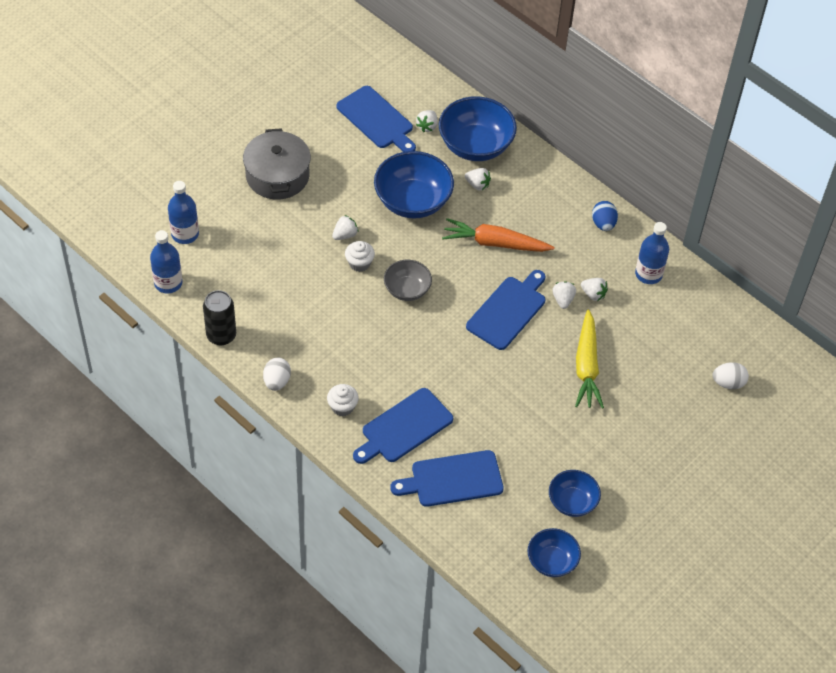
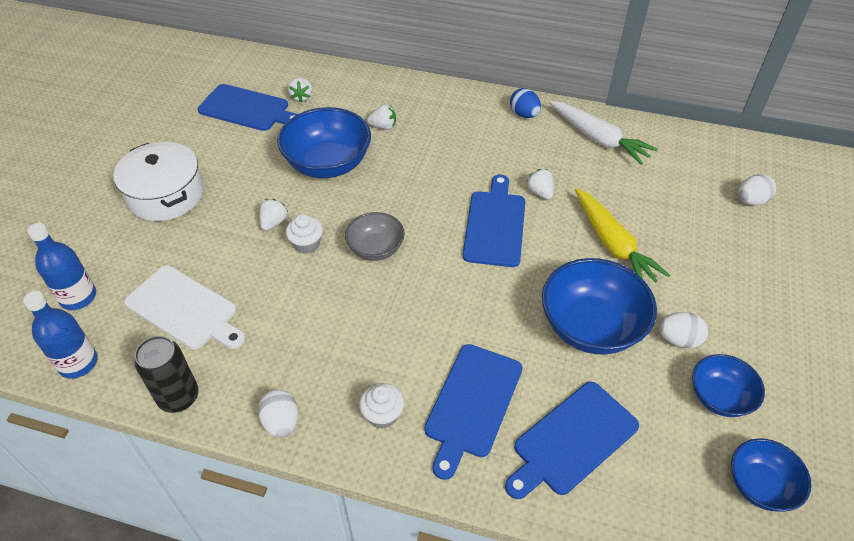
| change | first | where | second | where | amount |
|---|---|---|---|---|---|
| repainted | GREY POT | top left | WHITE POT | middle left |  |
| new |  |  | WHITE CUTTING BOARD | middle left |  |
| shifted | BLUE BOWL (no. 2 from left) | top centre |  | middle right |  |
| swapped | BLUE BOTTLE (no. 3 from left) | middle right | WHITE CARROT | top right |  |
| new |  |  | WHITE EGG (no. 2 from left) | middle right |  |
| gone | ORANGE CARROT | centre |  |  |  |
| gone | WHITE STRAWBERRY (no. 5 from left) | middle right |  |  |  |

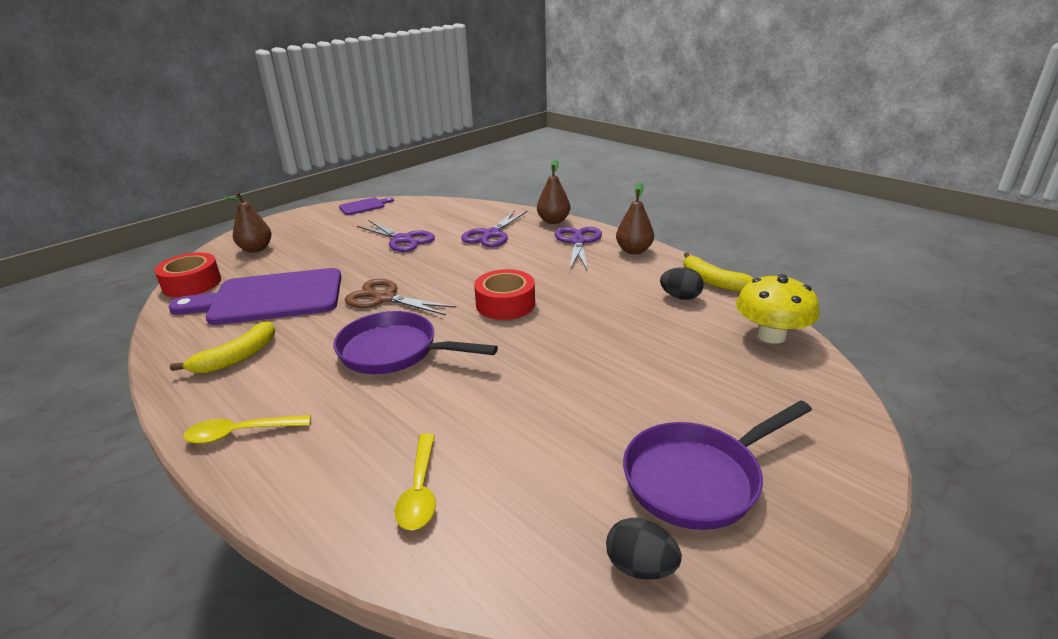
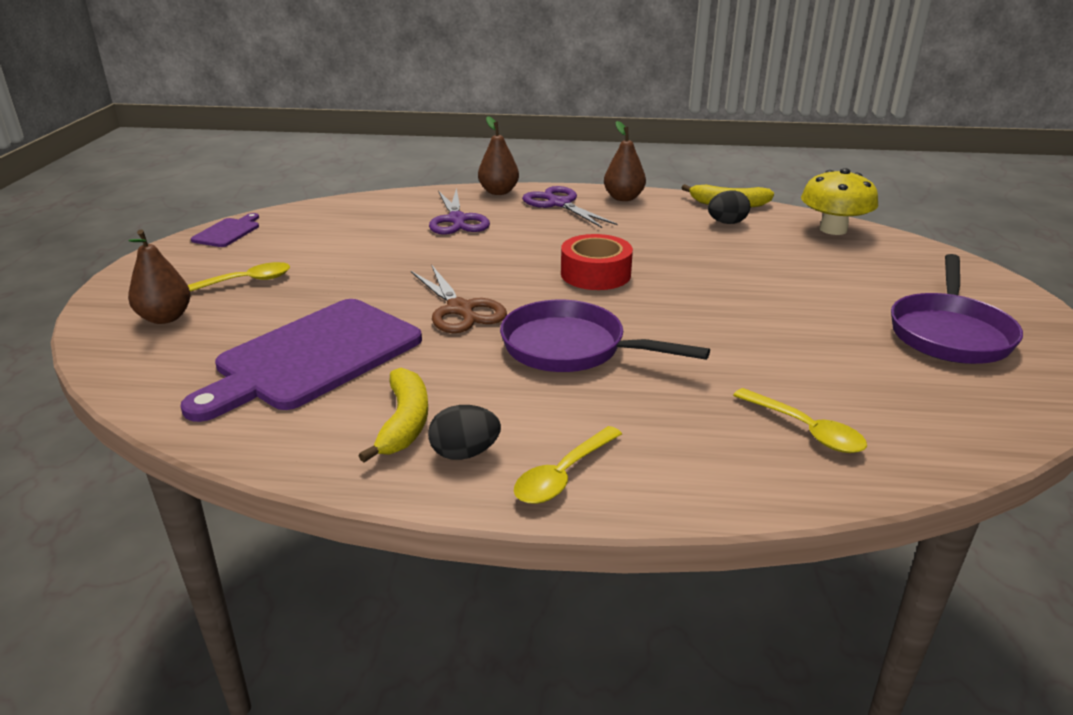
| change | first | where | second | where | amount |
|---|---|---|---|---|---|
| new |  |  | YELLOW SPOON (no. 1 from left) | middle left |  |
| rotated | BROWN SCISSORS | centre |  | centre | 105 degrees counterclockwise |
| shifted | BLACK EGG (no. 1 from left) | bottom centre |  | centre |  |
| rotated | PURPLE PAN (no. 1 from left) | centre |  | centre | 45 degrees clockwise |
| gone | RED TAPE (no. 1 from left) | middle left |  |  |  |
| gone | PURPLE SCISSORS (no. 1 from left) | centre |  |  |  |

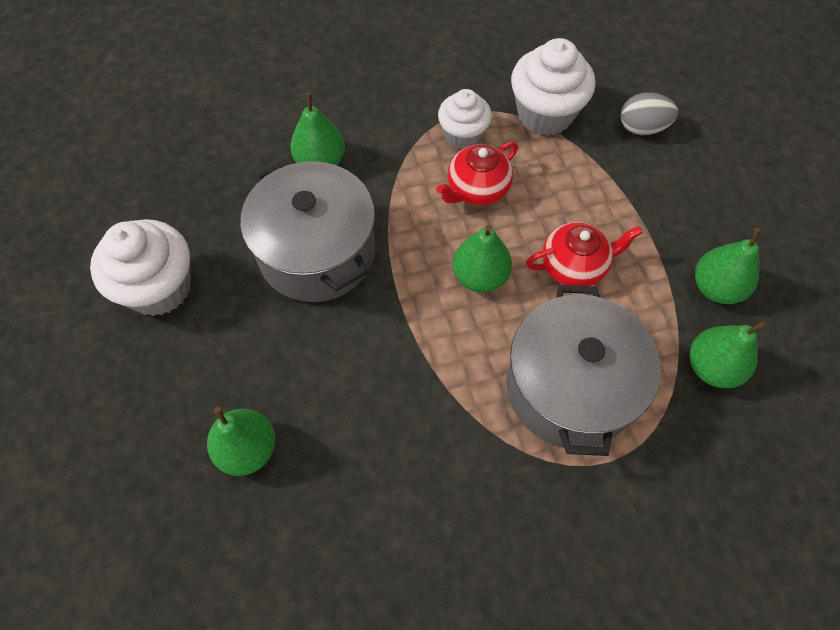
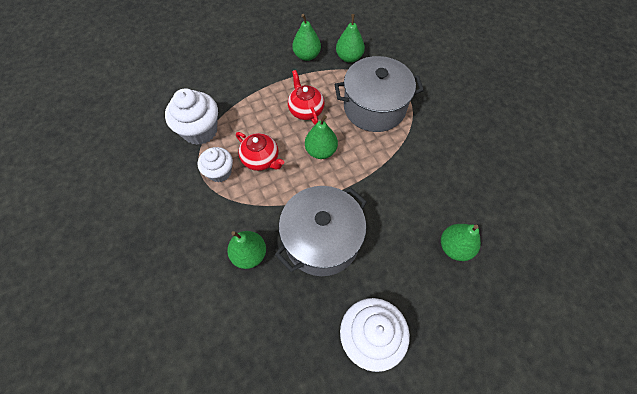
| change | first | where | second | where | amount |
|---|---|---|---|---|---|
| gone | GREY EGG | top right |  |  |  |

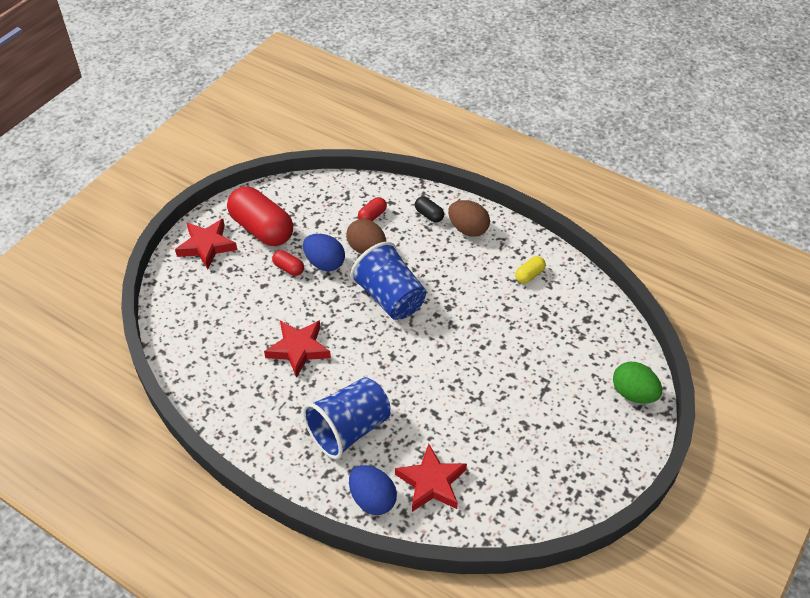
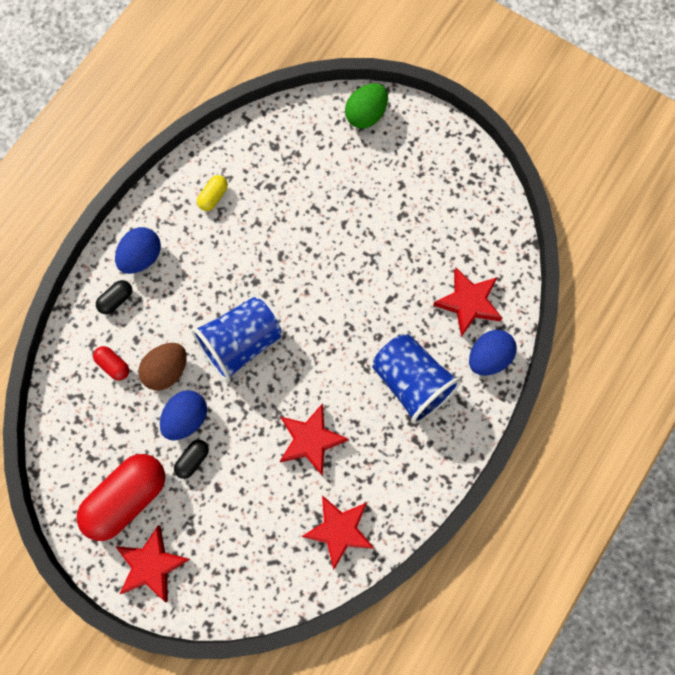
| change | first | where | second | where | amount |
|---|---|---|---|---|---|
| repainted | BROWN EGG (no. 2 from left) | centre | BLUE EGG (no. 1 from left) | middle left |  |
| repainted | RED CAPSULE (no. 2 from left) | centre | BLACK CAPSULE (no. 2 from left) | bottom left |  |
| rotated | YELLOW CAPSULE | centre |  | top left | 75 degrees clockwise |
| new |  |  | RED STAR (no. 3 from left) | bottom centre |  |

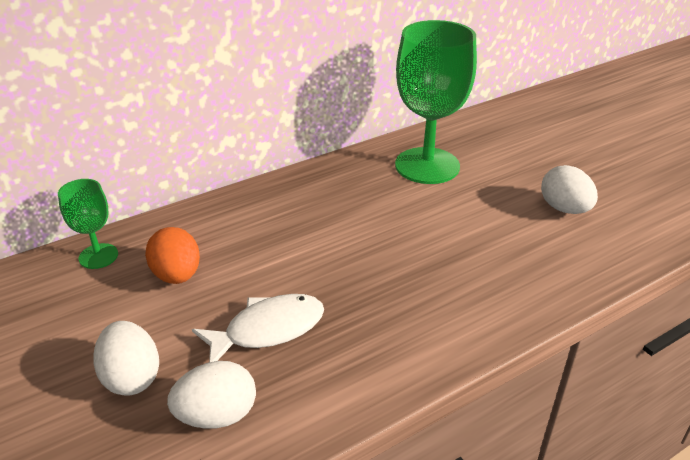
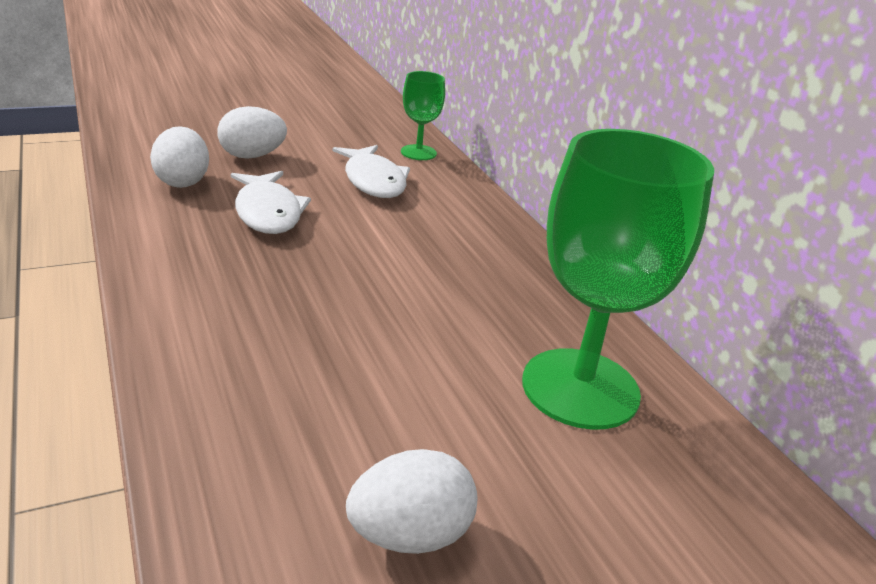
| change | first | where | second | where | amount |
|---|---|---|---|---|---|
| swapped | ORANGE EGG | middle left | WHITE FISH (no. 2 from left) | top centre |  |

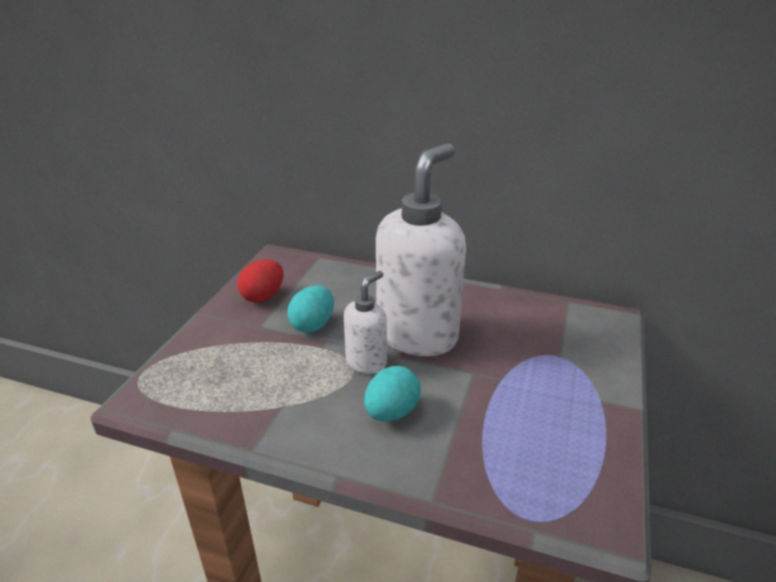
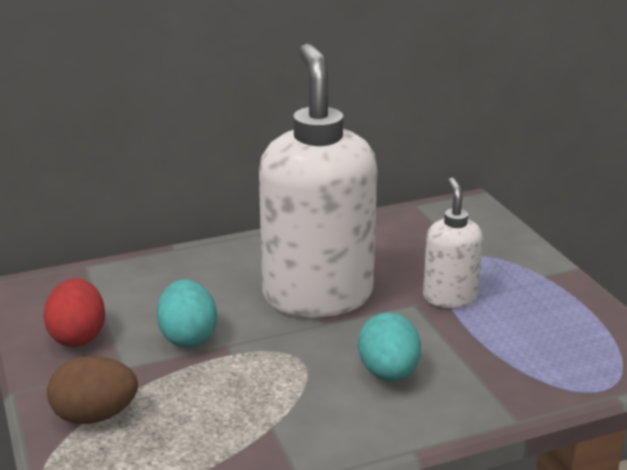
| change | first | where | second | where | amount |
|---|---|---|---|---|---|
| new |  |  | BROWN EGG | bottom left |  |
| shifted | WHITE SOAP DISPENSER (no. 1 from left in the first image) | centre | WHITE SOAP DISPENSER (no. 2 from left) | middle right |  |

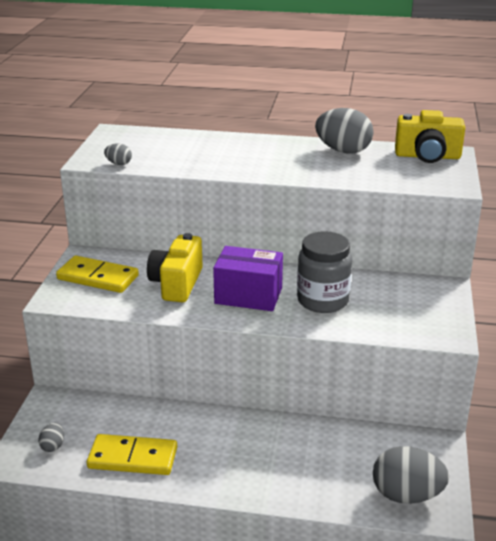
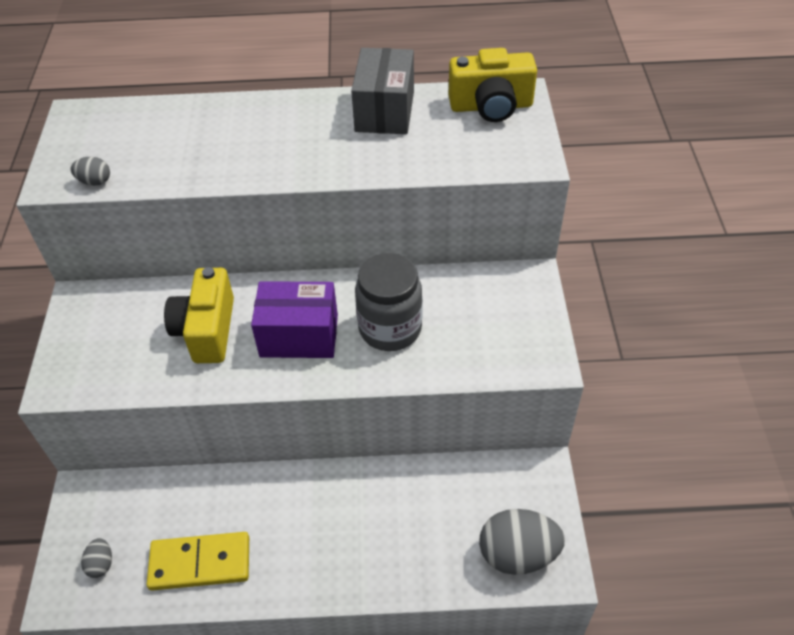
| change | first | where | second | where | amount |
|---|---|---|---|---|---|
| swapped | GREY EGG (no. 3 from left) | top right | GREY BOX | top centre |  |
| gone | YELLOW DOMINO (no. 1 from left) | middle left |  |  |  |

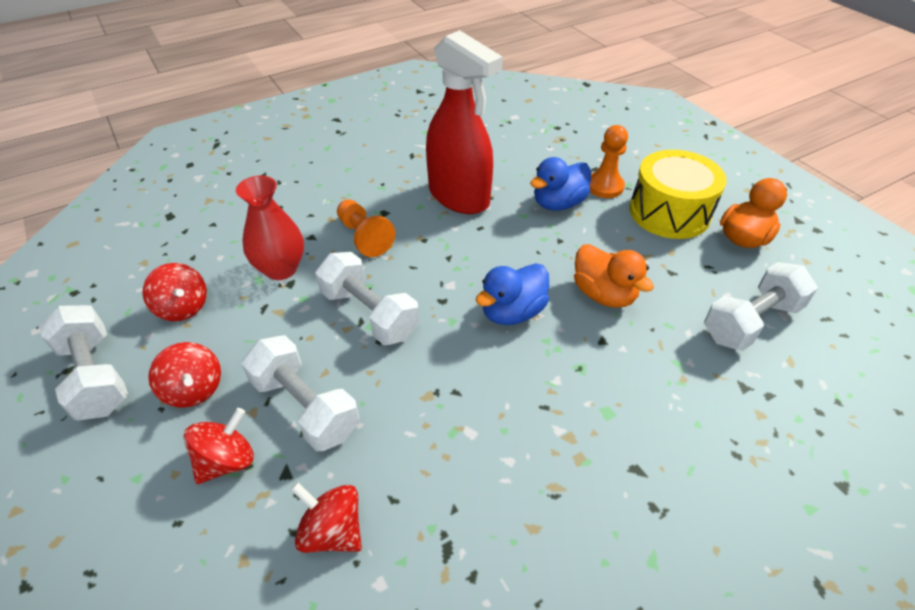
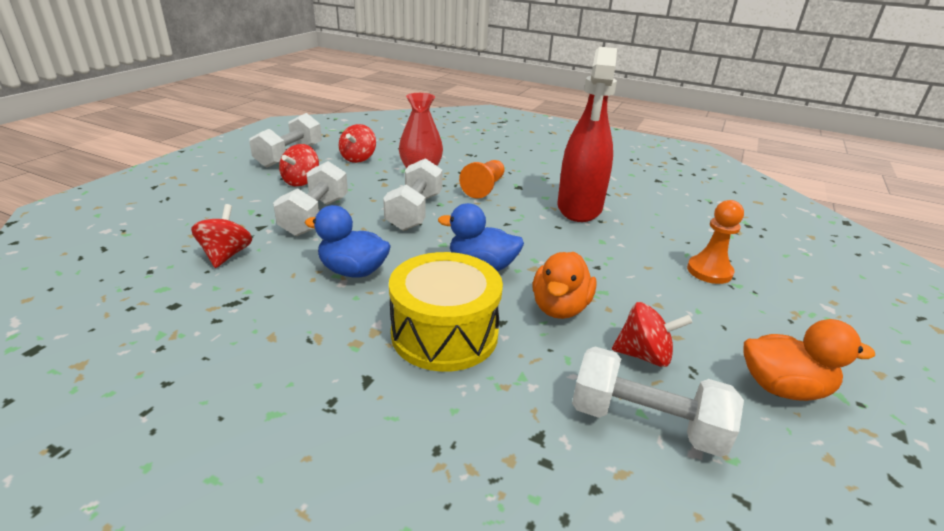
| change | first | where | second | where | amount |
|---|---|---|---|---|---|
| shifted | BLUE DUCK (no. 2 from left in the first image) | top centre | BLUE DUCK (no. 1 from left) | centre |  |
| shifted | YELLOW DRUM | top right |  | centre |  |
| shifted | RED SPINNING TOP (no. 3 from left in the first image) | bottom left | RED SPINNING TOP (no. 4 from left) | middle right |  |

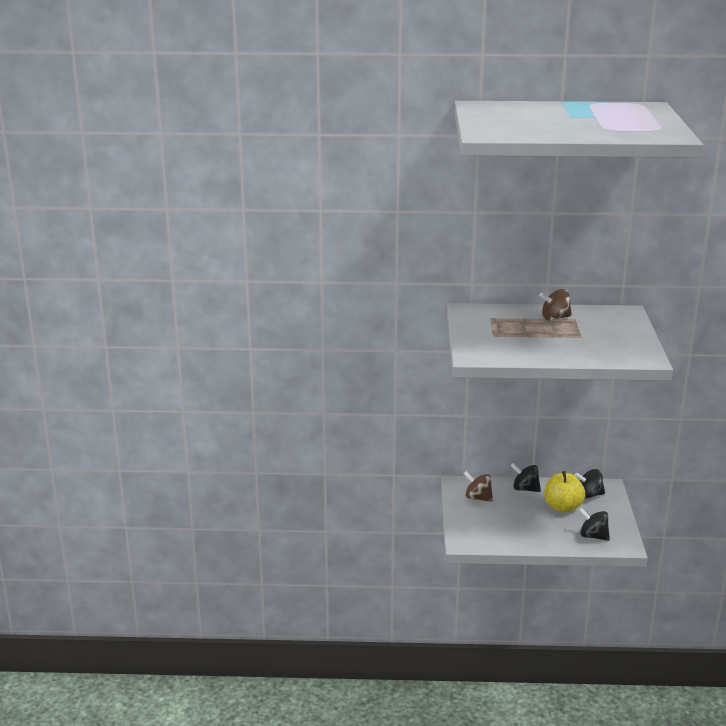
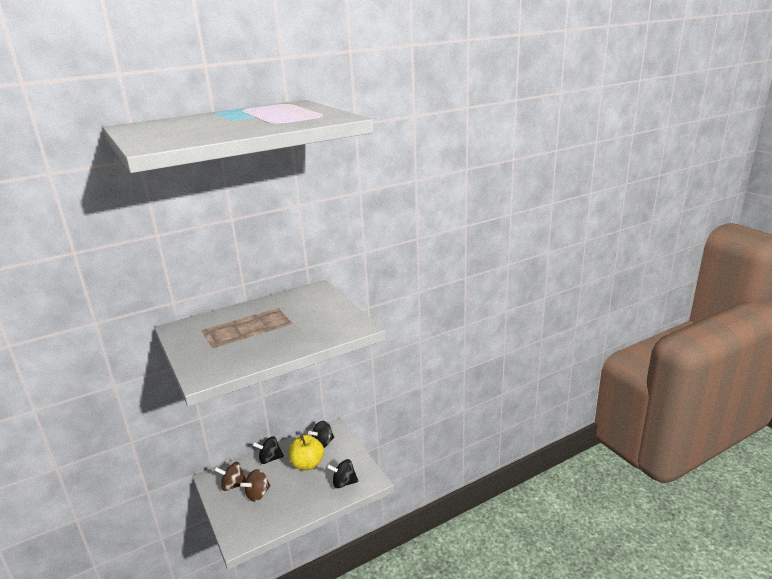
| change | first | where | second | where | amount |
|---|---|---|---|---|---|
| shifted | BROWN SPINNING TOP (no. 2 from left) | middle right |  | bottom left |  |

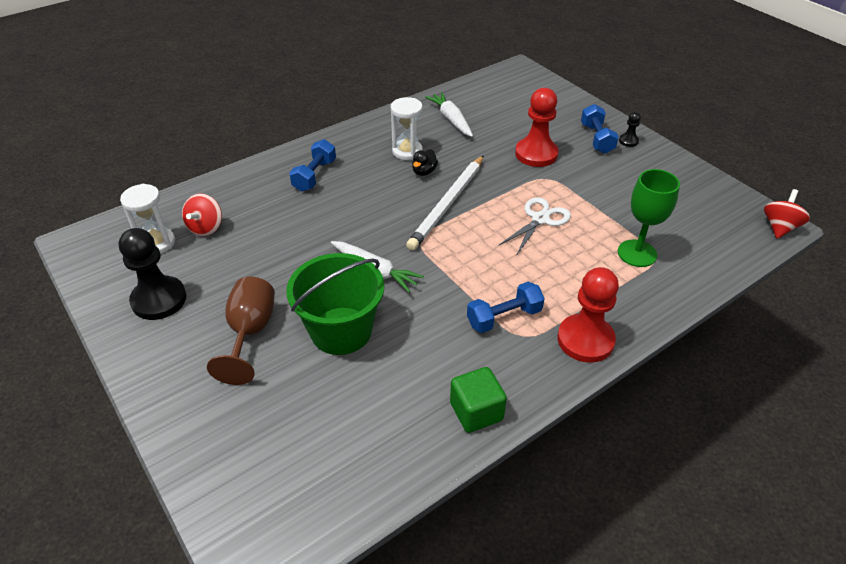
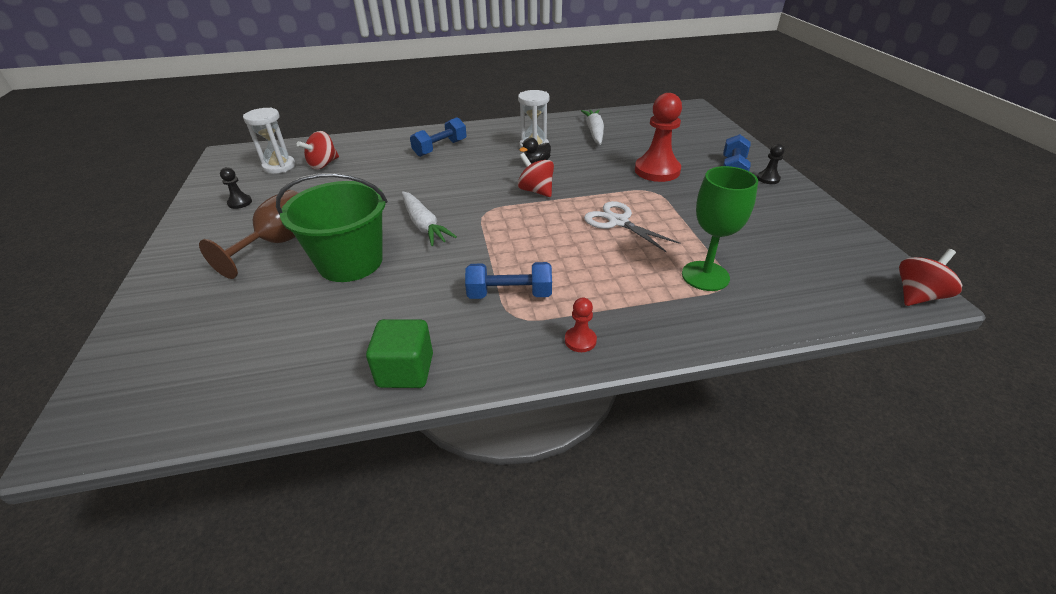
| change | first | where | second | where | amount |
|---|---|---|---|---|---|
| scaled | BLACK PAWN (no. 1 from left) | middle left |  | top left | x0.46 |
| swapped | WHITE PENCIL | centre | RED SPINNING TOP (no. 2 from left) | top centre |  |
| scaled | RED PAWN (no. 2 from left in the first image) | middle right | RED PAWN (no. 1 from left) | centre | x0.46 |
| rotated | WHITE SCISSORS | centre |  | centre | 105 degrees counterclockwise |

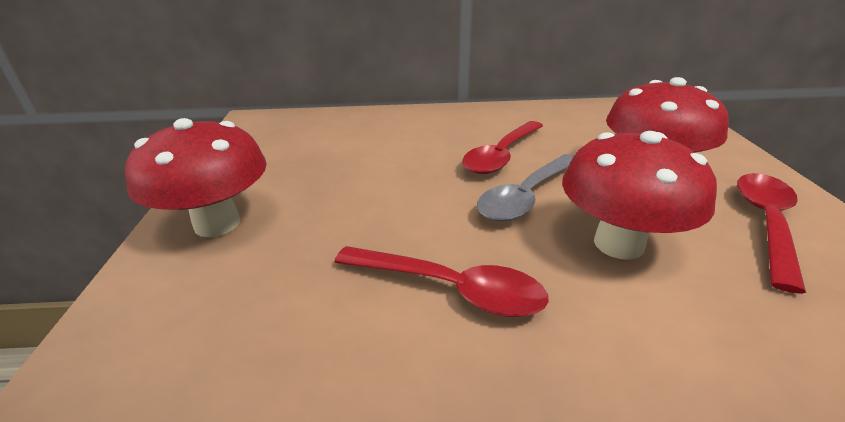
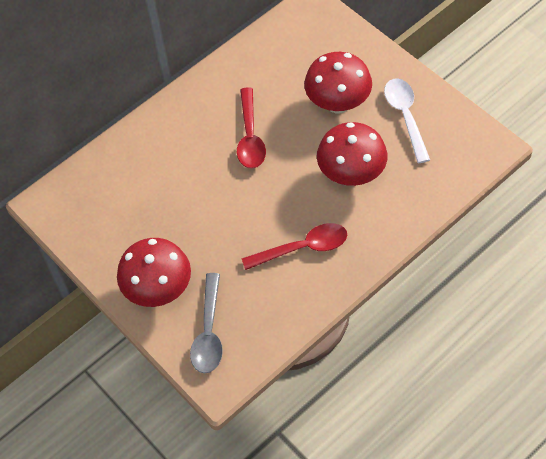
| change | first | where | second | where | amount |
|---|---|---|---|---|---|
| shifted | GREY SPOON | centre |  | bottom centre |  |
| repainted | RED SPOON (no. 3 from left) | middle right | WHITE SPOON | top right |  |

